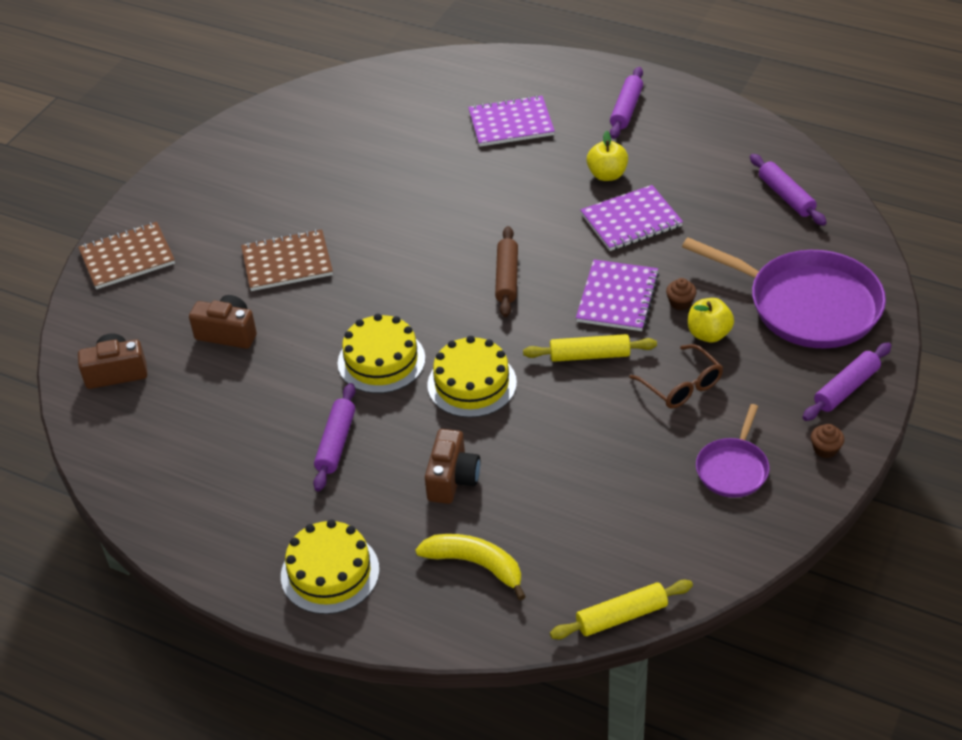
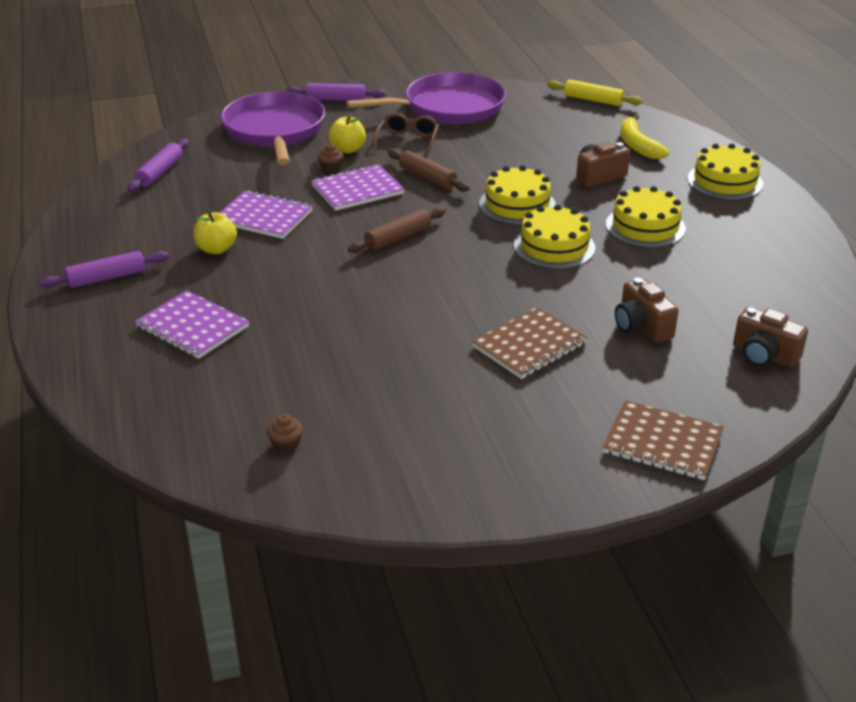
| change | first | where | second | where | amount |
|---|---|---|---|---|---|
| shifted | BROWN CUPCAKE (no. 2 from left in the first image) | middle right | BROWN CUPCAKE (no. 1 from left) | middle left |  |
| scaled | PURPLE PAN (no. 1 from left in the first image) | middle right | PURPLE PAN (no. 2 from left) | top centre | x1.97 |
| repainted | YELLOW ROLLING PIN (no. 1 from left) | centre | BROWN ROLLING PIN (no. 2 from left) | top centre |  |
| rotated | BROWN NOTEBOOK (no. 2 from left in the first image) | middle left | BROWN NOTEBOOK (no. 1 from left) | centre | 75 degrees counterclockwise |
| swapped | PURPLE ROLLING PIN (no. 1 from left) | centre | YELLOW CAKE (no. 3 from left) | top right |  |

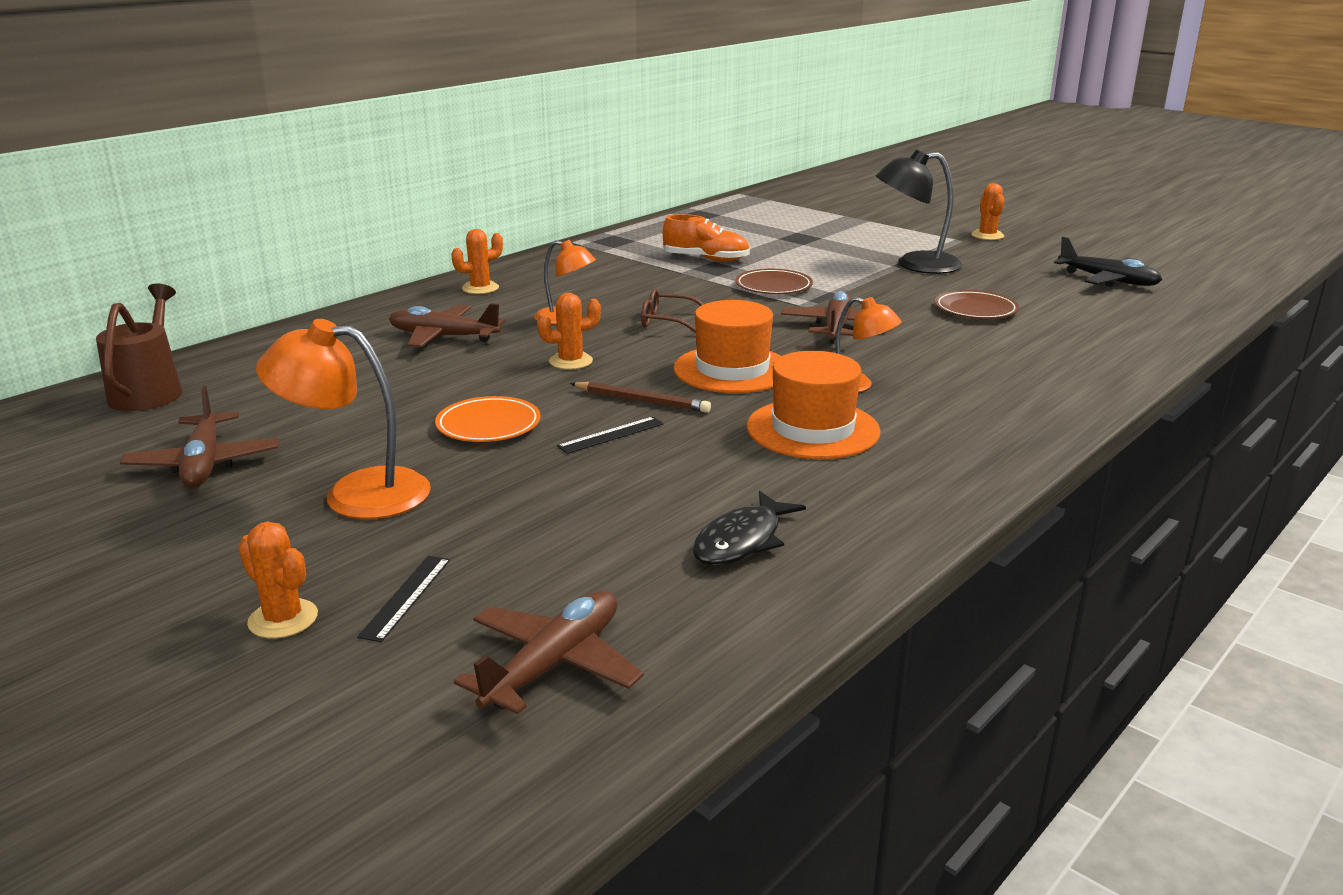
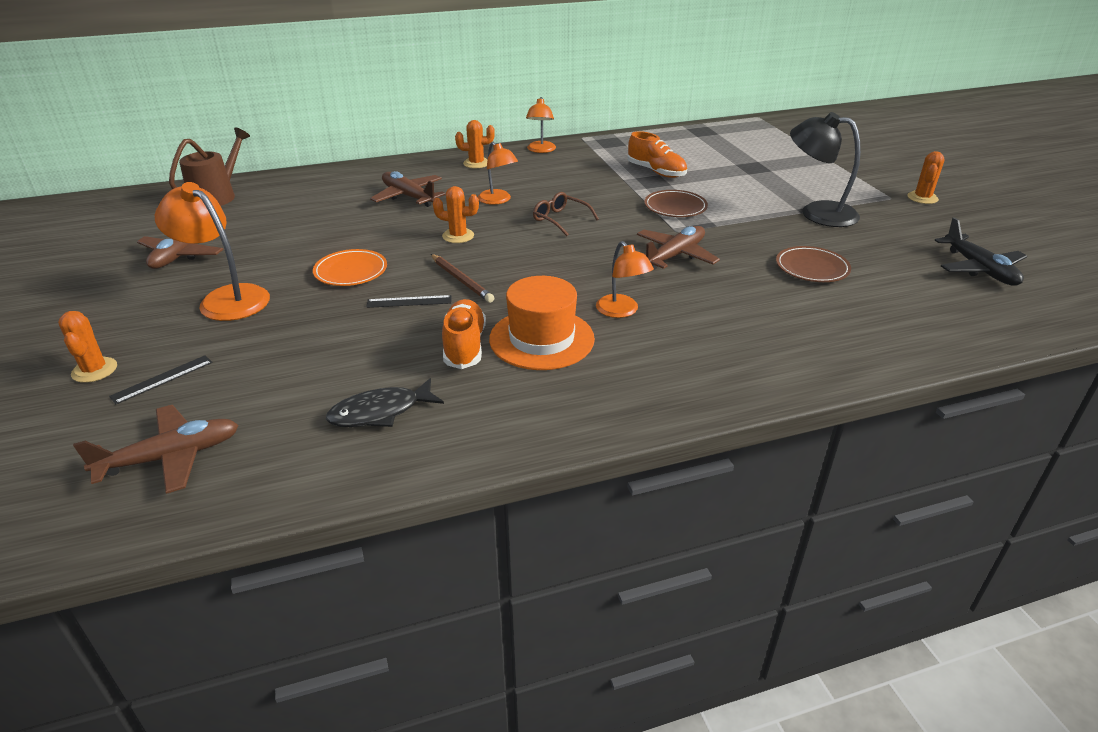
| change | first | where | second | where | amount |
|---|---|---|---|---|---|
| new |  |  | ORANGE SHOE (no. 1 from left) | centre |  |
| new |  |  | ORANGE LAMP (no. 3 from left) | top centre |  |
| gone | ORANGE HAT (no. 1 from left) | centre |  |  |  |

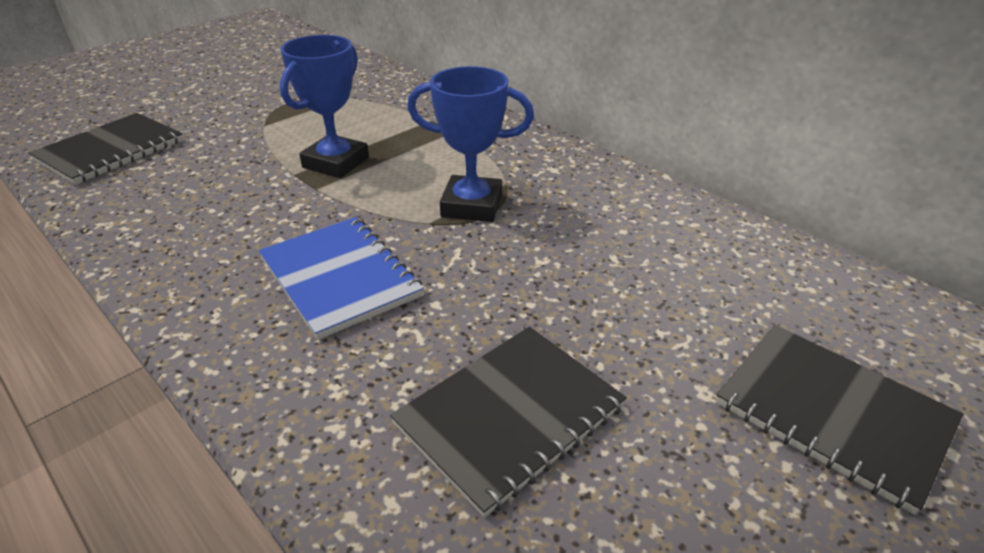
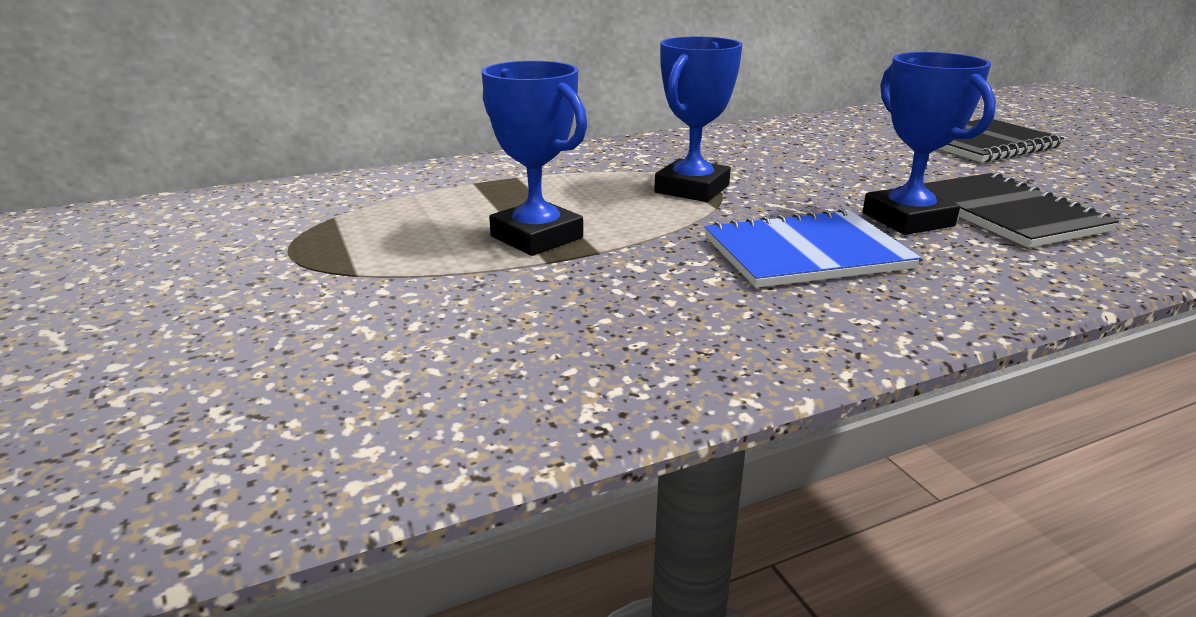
| change | first | where | second | where | amount |
|---|---|---|---|---|---|
| new |  |  | BLUE TROPHY (no. 3 from left) | top right |  |
| gone | BLACK NOTEBOOK (no. 1 from left) | top left |  |  |  |

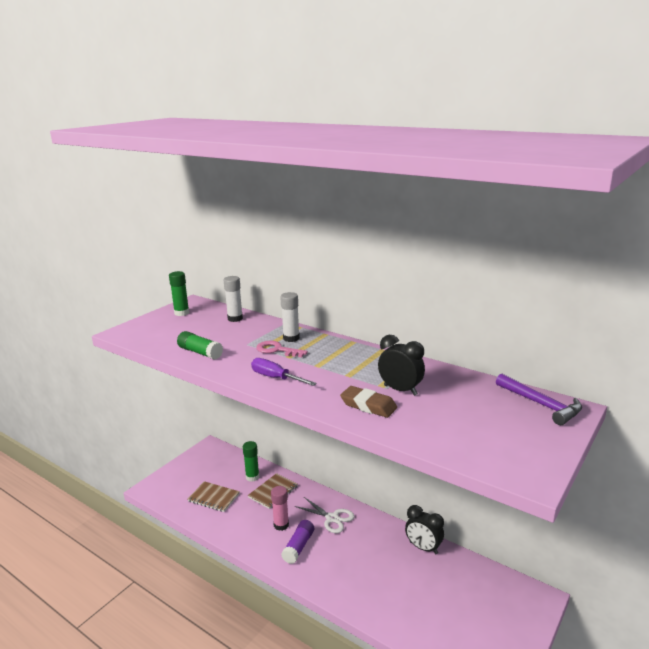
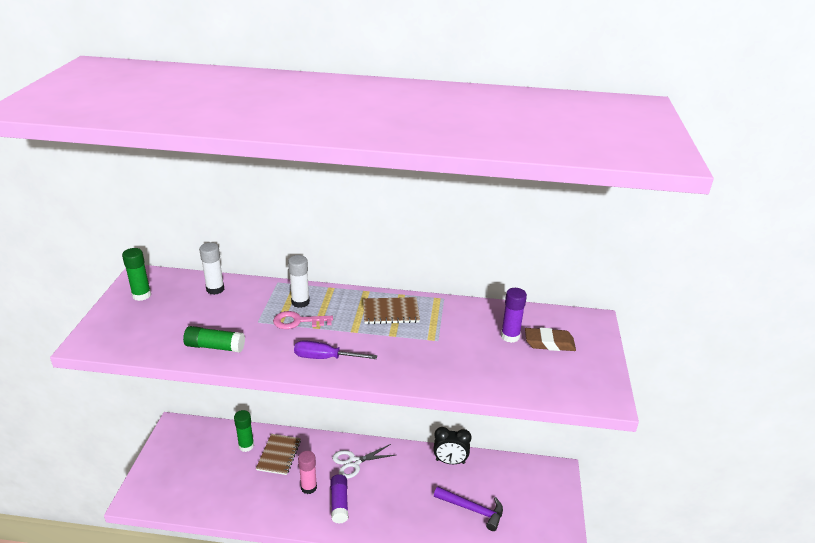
| change | first | where | second | where | amount |
|---|---|---|---|---|---|
| rotated | WHITE SCISSORS | bottom centre |  | bottom centre | 150 degrees clockwise |
| shifted | BROWN NOTEBOOK (no. 1 from left in the first image) | bottom left | BROWN NOTEBOOK (no. 2 from left) | centre |  |
| shifted | PURPLE HAMMER | middle right |  | bottom centre |  |
| new |  |  | PURPLE GLUE STICK (no. 2 from left) | centre |  |
| shifted | BROWN ERASER | centre |  | middle right |  |
| gone | BLACK CLOCK (no. 1 from left) | centre |  |  |  |

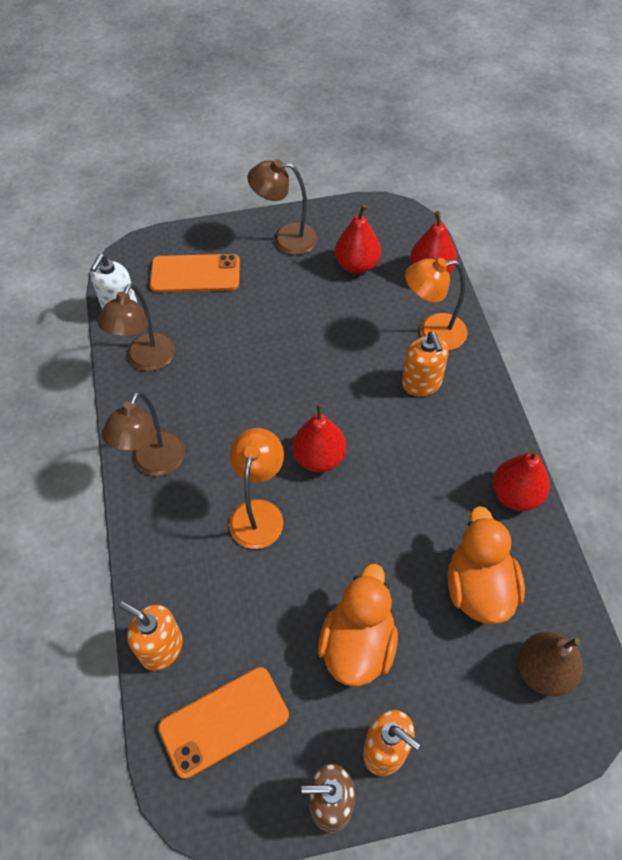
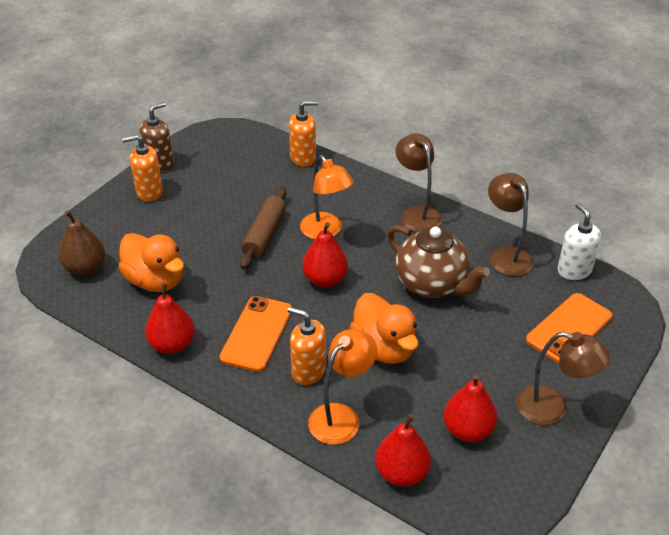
| change | first | where | second | where | amount |
|---|---|---|---|---|---|
| shifted | ORANGE PHONE (no. 2 from left in the first image) | bottom centre | ORANGE PHONE (no. 1 from left) | centre |  |
| new |  |  | BROWN ROLLING PIN | centre |  |
| shifted | ORANGE DUCK (no. 1 from left in the first image) | bottom centre | ORANGE DUCK (no. 2 from left) | centre |  |
| new |  |  | BROWN TEAPOT | centre |  |
| rotated | BROWN LAMP (no. 3 from left) | top centre |  | bottom right | 60 degrees clockwise |

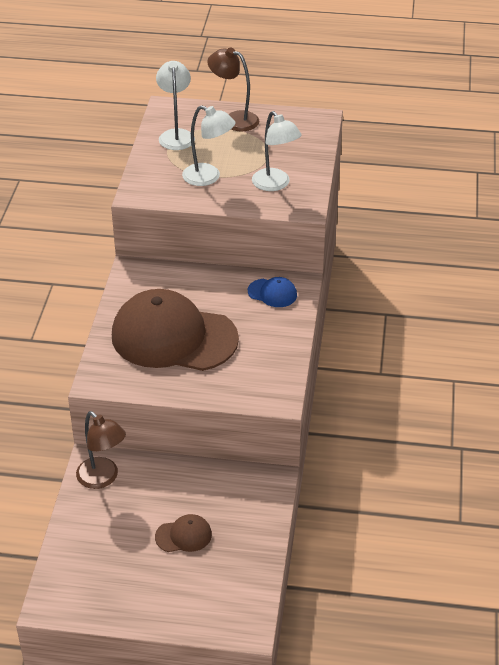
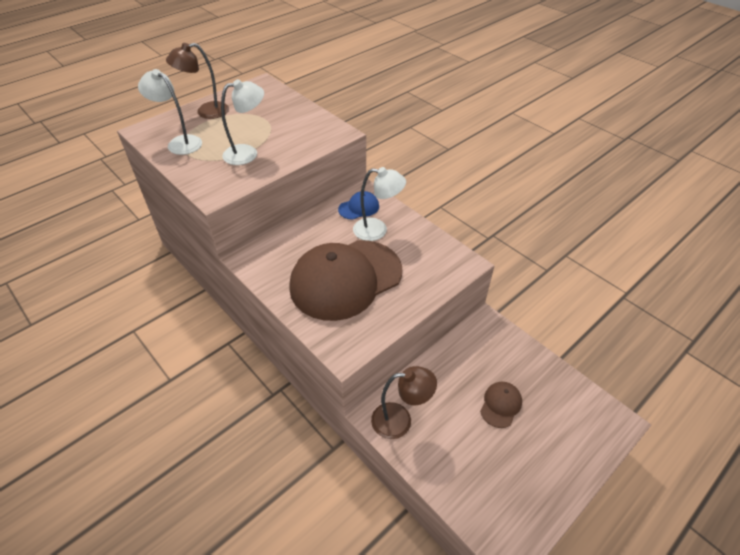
| change | first | where | second | where | amount |
|---|---|---|---|---|---|
| shifted | WHITE LAMP (no. 3 from left) | top centre |  | centre |  |

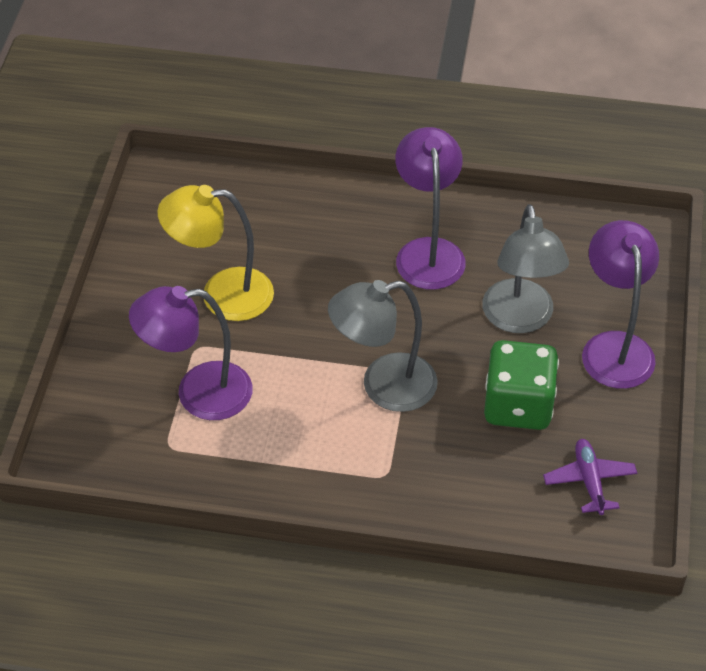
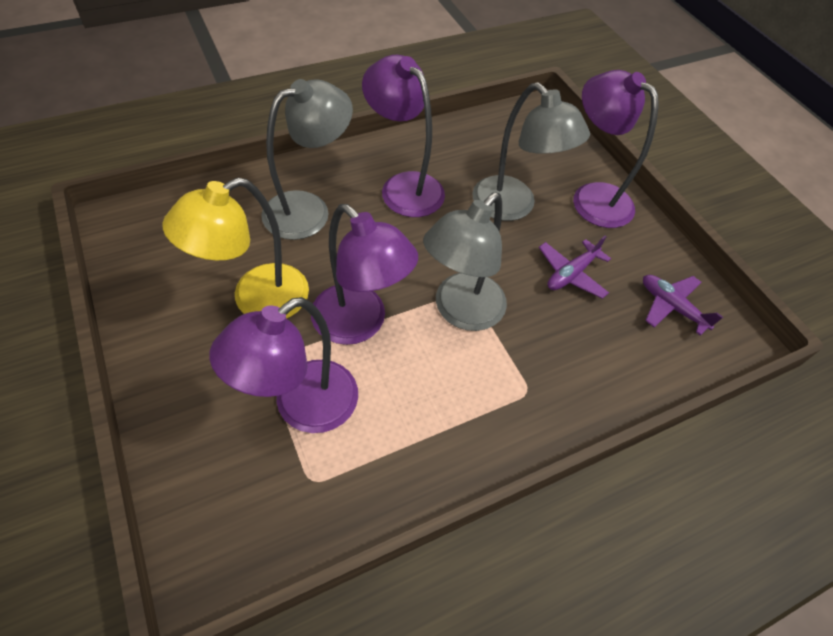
| change | first | where | second | where | amount |
|---|---|---|---|---|---|
| new |  |  | GREY LAMP (no. 1 from left) | top centre |  |
| new |  |  | PURPLE LAMP (no. 2 from left) | centre |  |
| swapped | GREEN DICE | middle right | PURPLE PLANE (no. 1 from left) | middle right |  |

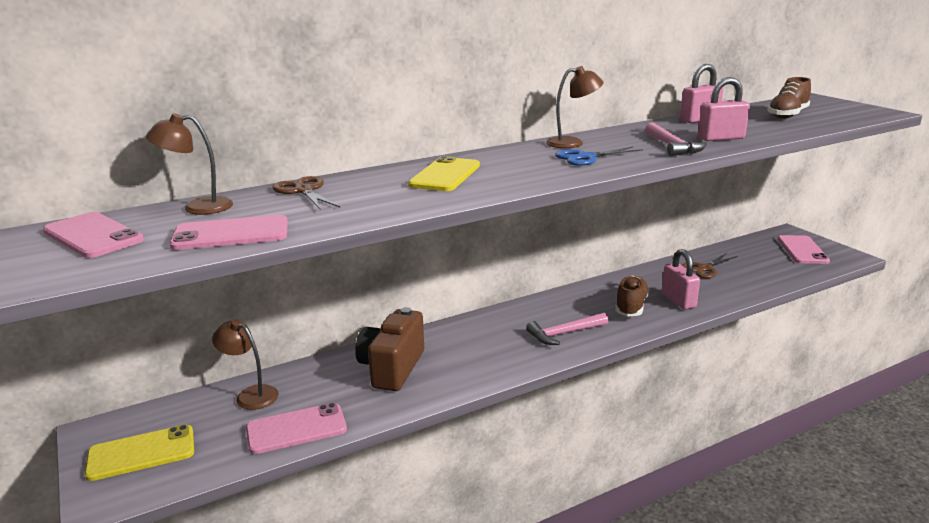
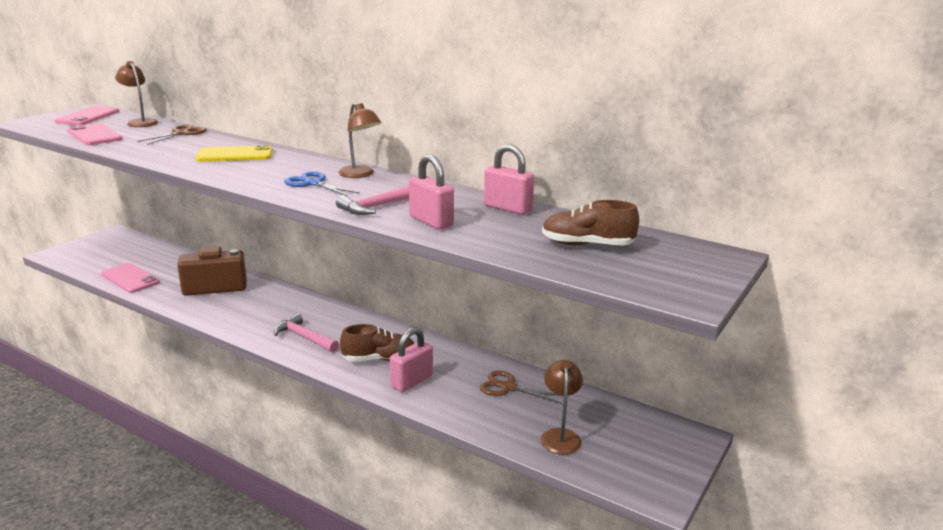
| change | first | where | second | where | amount |
|---|---|---|---|---|---|
| shifted | BROWN LAMP (no. 2 from left in the first image) | bottom left | BROWN LAMP (no. 3 from left) | bottom centre |  |
| gone | YELLOW PHONE (no. 1 from left) | bottom left |  |  |  |
| gone | PINK PHONE (no. 4 from left) | middle right |  |  |  |

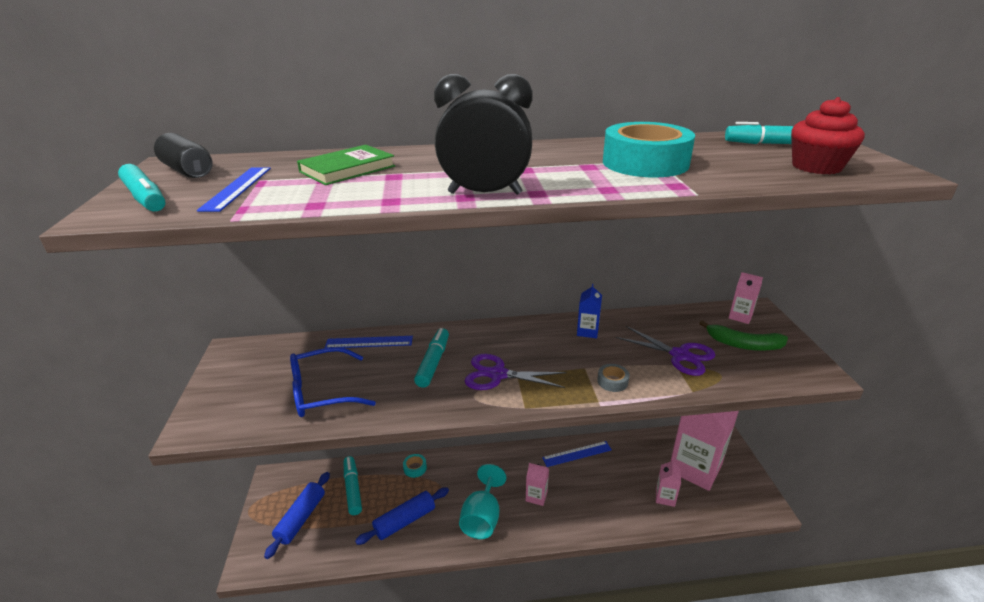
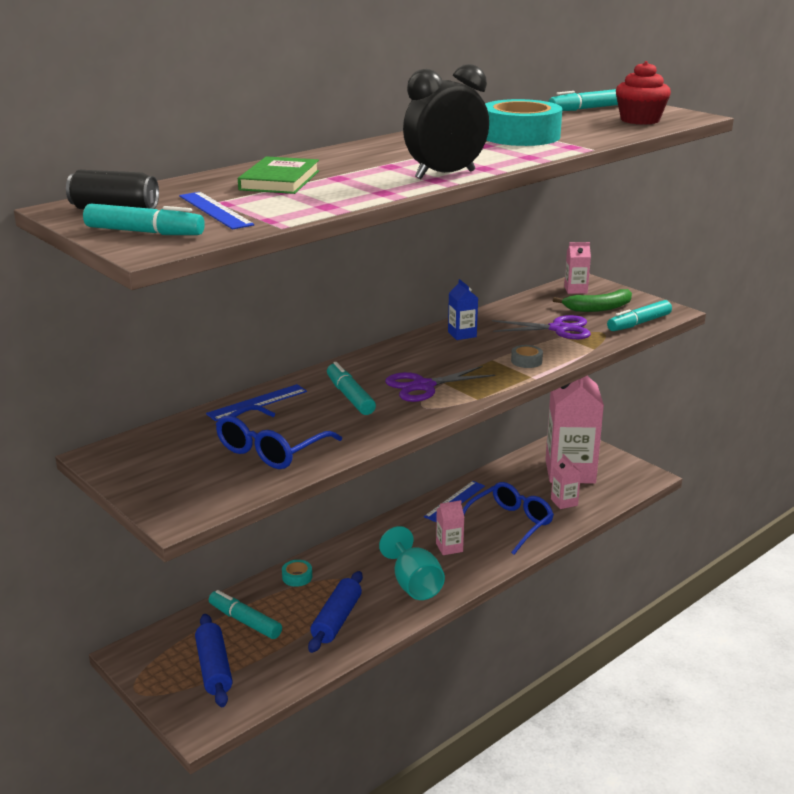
| change | first | where | second | where | amount |
|---|---|---|---|---|---|
| new |  |  | BLUE GLASSES (no. 2 from left) | centre |  |
| new |  |  | TURQUOISE MARKER (no. 5 from left) | middle right |  |

